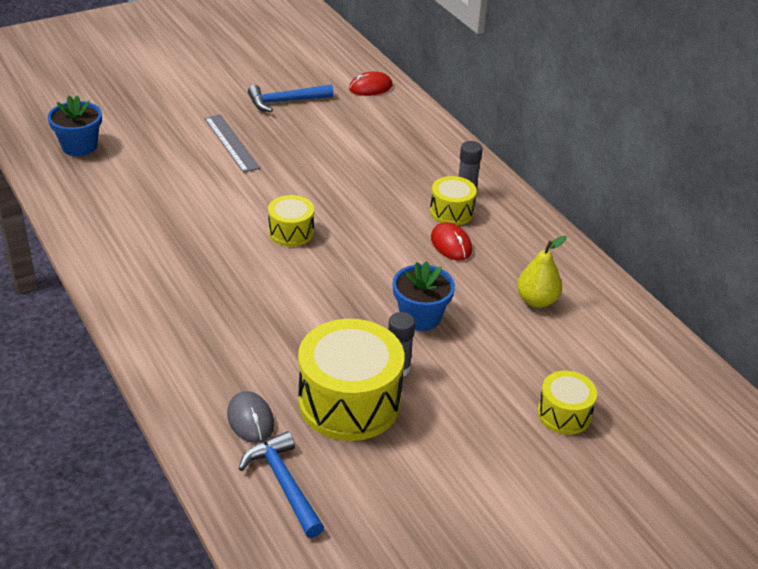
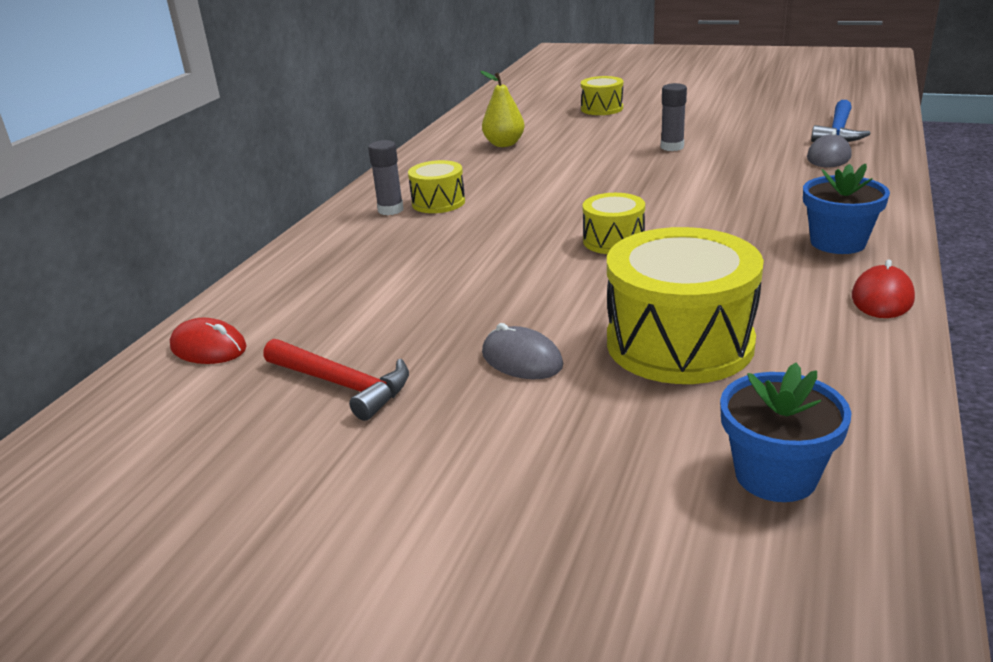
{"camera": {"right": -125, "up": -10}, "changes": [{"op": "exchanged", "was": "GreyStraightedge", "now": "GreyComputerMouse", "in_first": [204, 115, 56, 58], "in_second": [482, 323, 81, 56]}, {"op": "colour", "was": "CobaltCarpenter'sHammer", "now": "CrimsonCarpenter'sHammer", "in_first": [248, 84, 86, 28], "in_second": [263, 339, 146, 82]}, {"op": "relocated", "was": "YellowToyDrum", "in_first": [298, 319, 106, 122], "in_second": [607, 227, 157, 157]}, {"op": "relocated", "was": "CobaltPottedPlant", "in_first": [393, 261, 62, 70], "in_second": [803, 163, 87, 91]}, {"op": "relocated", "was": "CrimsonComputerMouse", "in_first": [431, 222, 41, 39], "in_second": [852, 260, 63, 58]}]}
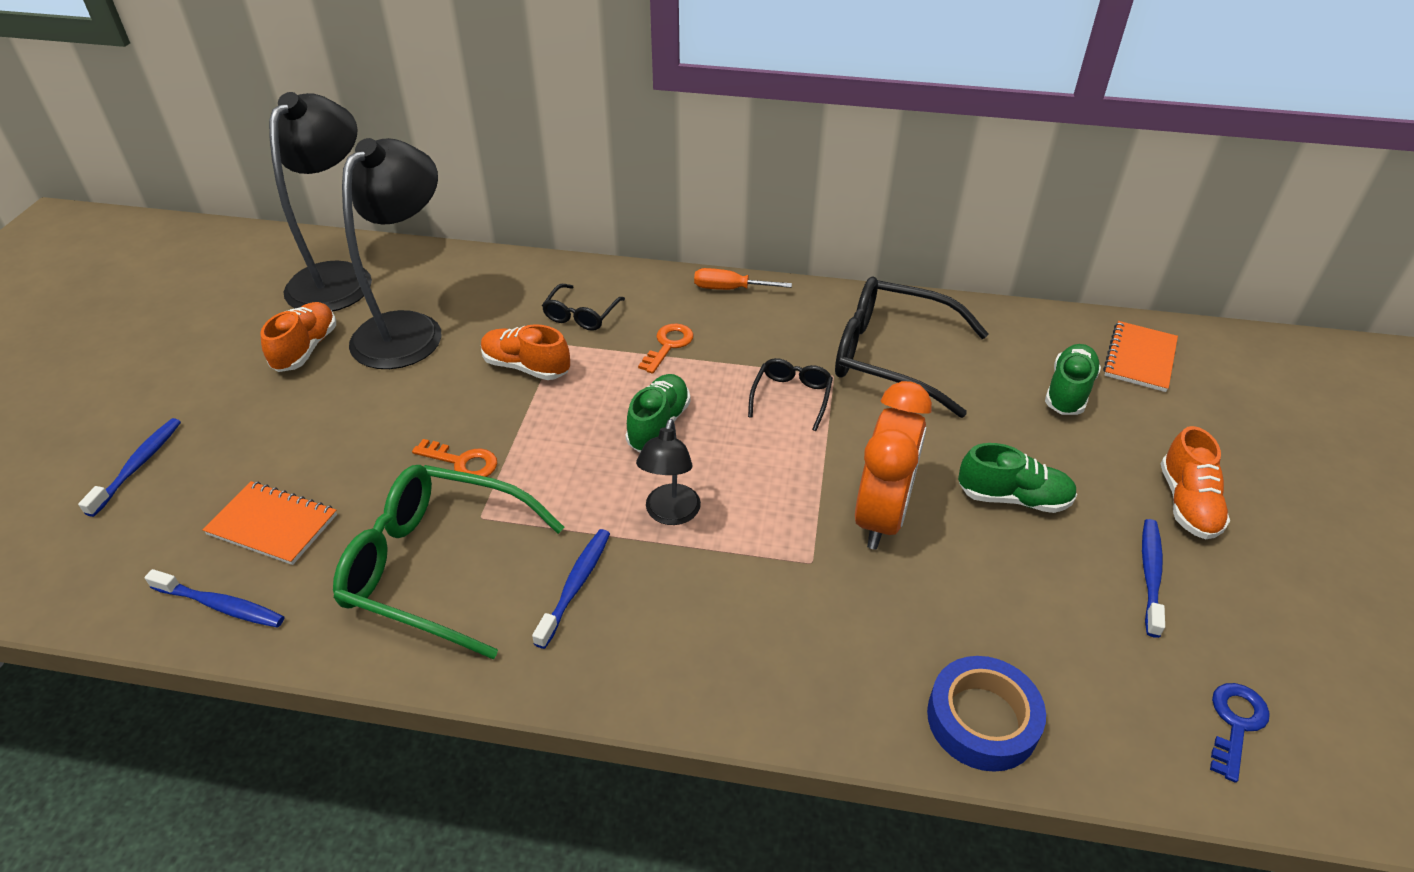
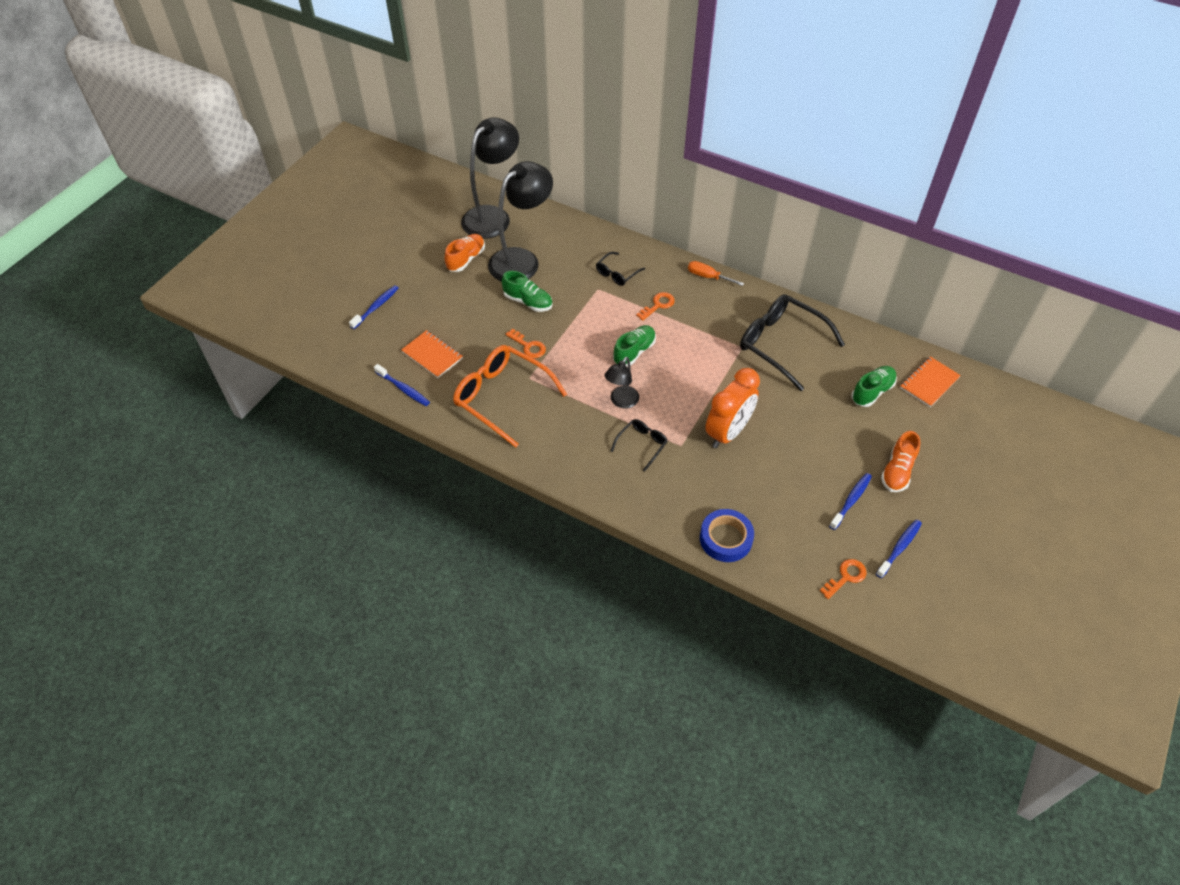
{"camera": {"right": 20, "up": 10}, "changes": [{"op": "colour", "was": "LeafGreenGlasses", "now": "OrangeGlasses", "in_first": [333, 465, 231, 195], "in_second": [453, 345, 114, 103]}, {"op": "missing", "was": "OrangeSneaker", "in_first": [481, 324, 89, 56]}, {"op": "relocated", "was": "CobaltToothBrush", "in_first": [532, 529, 78, 120], "in_second": [876, 520, 46, 58]}, {"op": "relocated", "was": "JetBlackGlasses", "in_first": [748, 358, 85, 73], "in_second": [611, 419, 57, 53]}, {"op": "relocated", "was": "LeafGreenSneaker", "in_first": [958, 443, 119, 70], "in_second": [502, 271, 51, 41]}, {"op": "colour", "was": "CobaltDoorKey", "now": "OrangeDoorKey", "in_first": [1210, 683, 60, 100], "in_second": [820, 559, 47, 40]}]}
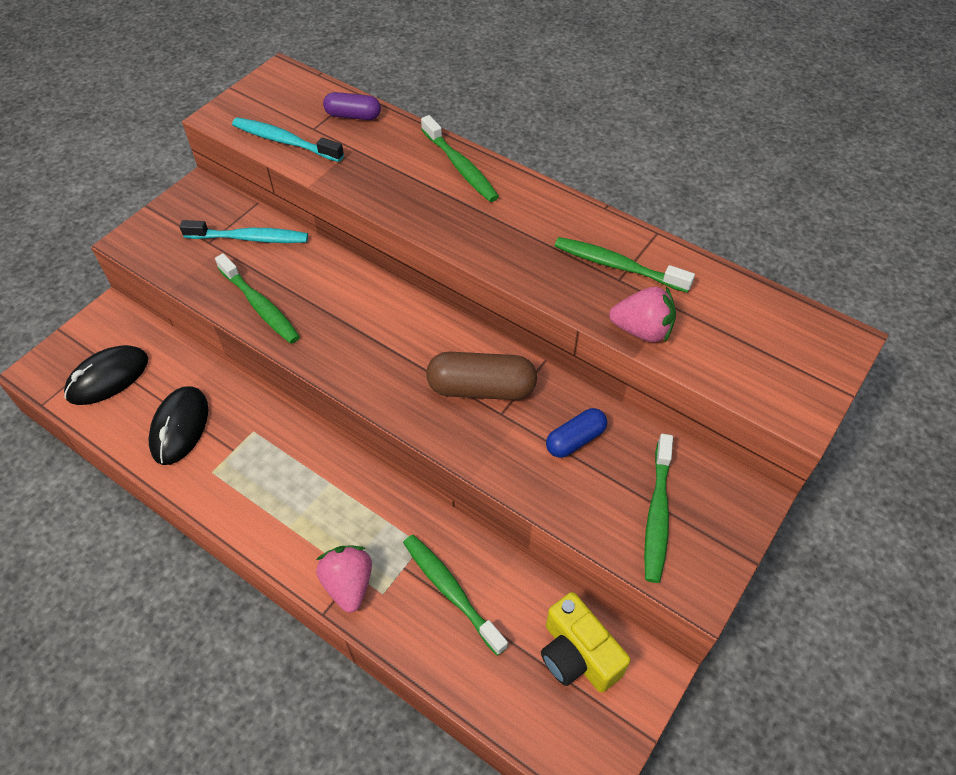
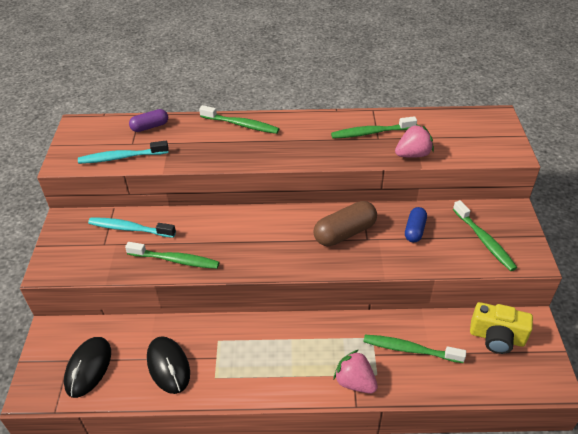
{"camera": {"right": -35, "up": -10}, "changes": [{"op": "spun", "was": "AquaToothBrush", "in_first": [180, 220, 128, 23], "in_second": [88, 217, 88, 21], "clockwise": -135}]}
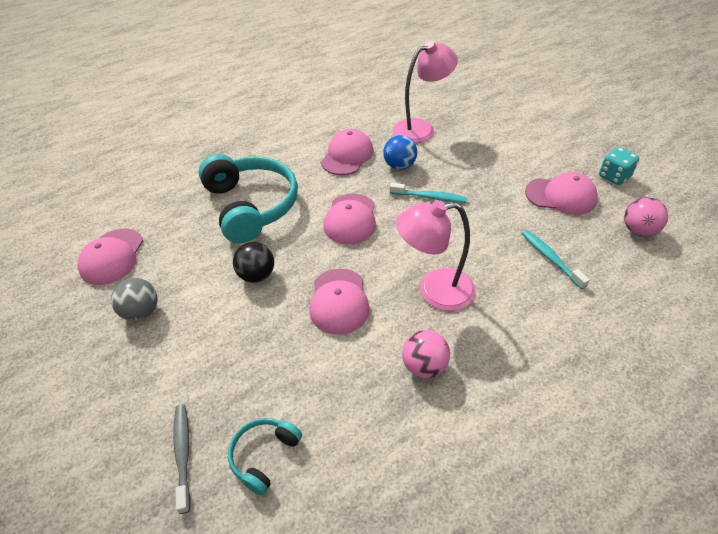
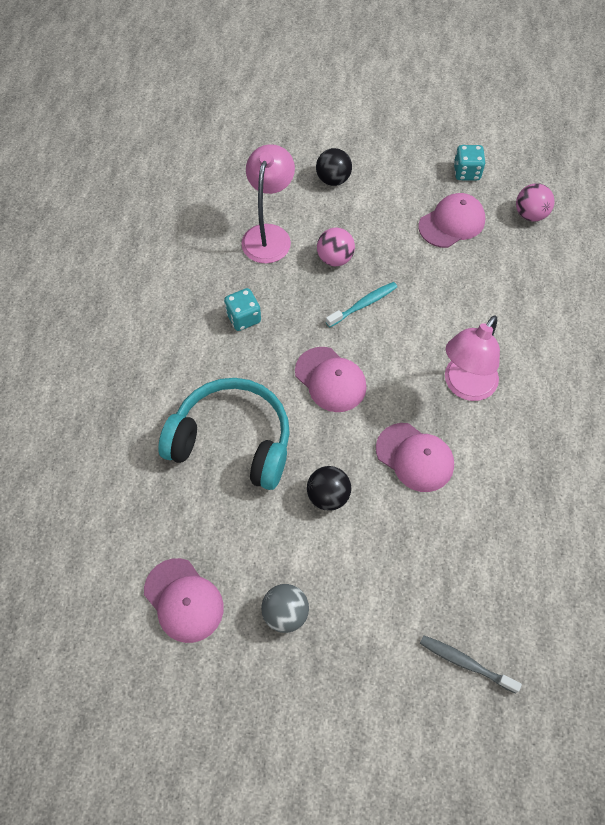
{"camera": {"right": -50, "up": 15}, "changes": [{"op": "missing", "was": "AquaHeadphones", "in_first": [228, 418, 74, 77]}, {"op": "exchanged", "was": "PinkCap", "now": "AquaGameDie", "in_first": [321, 129, 52, 46], "in_second": [224, 288, 37, 43]}, {"op": "missing", "was": "CobaltBall", "in_first": [383, 135, 34, 35]}, {"op": "relocated", "was": "PinkBall", "in_first": [402, 330, 48, 48], "in_second": [317, 228, 38, 38]}, {"op": "missing", "was": "AquaToothBrush", "in_first": [522, 230, 68, 59]}, {"op": "appeared", "now": "JetBlackBall", "in_second": [316, 148, 36, 38]}]}
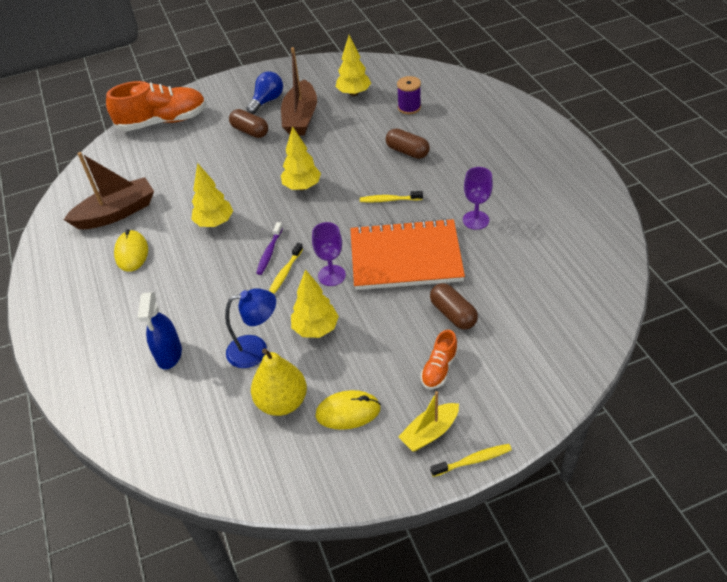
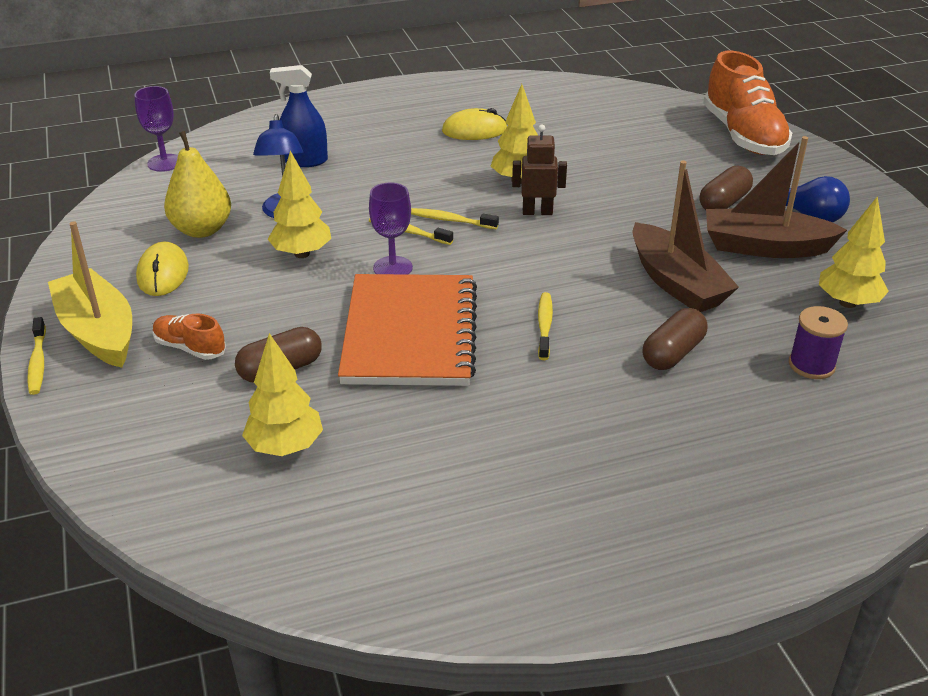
{"camera": {"right": 90, "up": -10}, "changes": [{"op": "relocated", "was": "DarkBrownToyBoat", "in_first": [63, 152, 91, 77], "in_second": [632, 160, 107, 152]}, {"op": "colour", "was": "RoyalPurpleToothBrush", "now": "YellowToothBrush", "in_first": [256, 222, 27, 53], "in_second": [411, 208, 88, 21]}, {"op": "relocated", "was": "YellowTree", "in_first": [281, 126, 40, 64], "in_second": [242, 333, 81, 123]}, {"op": "size", "was": "YellowToyBoat", "in_first": [398, 391, 61, 61], "in_second": [48, 221, 84, 147], "ratio": 1.66}, {"op": "relocated", "was": "RoyalPurpleGoblet", "in_first": [463, 167, 30, 63], "in_second": [134, 86, 44, 86]}, {"op": "appeared", "now": "DarkBrownToyRobot", "in_second": [512, 125, 55, 90]}]}
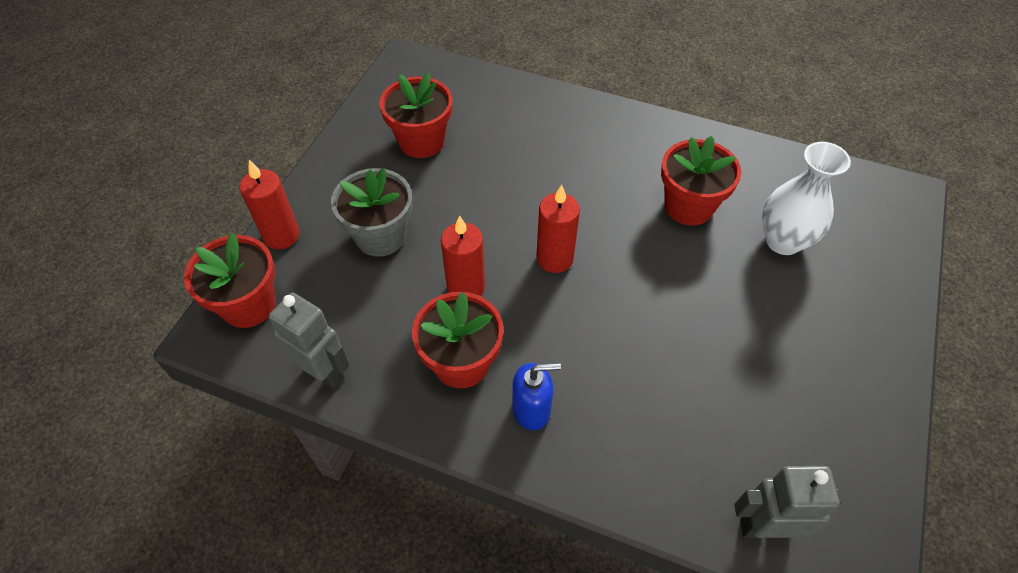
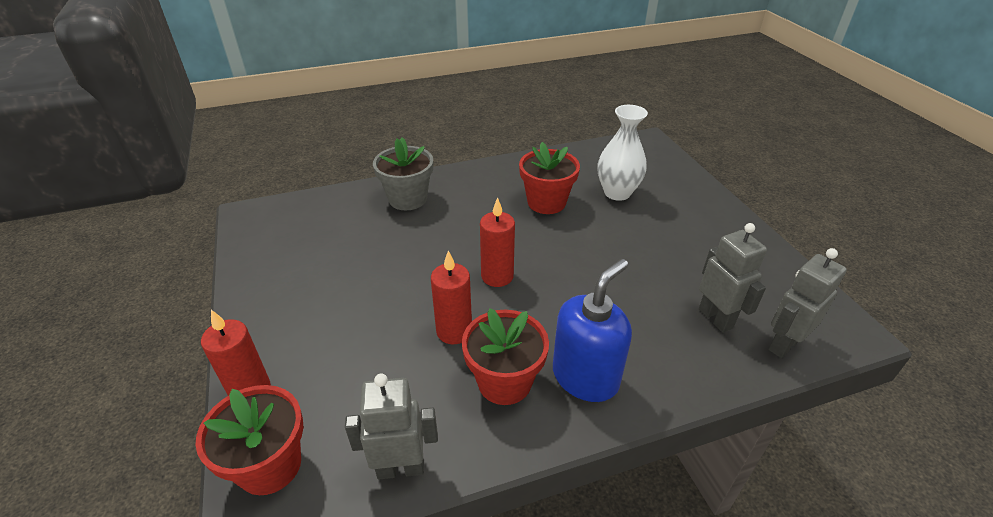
{"camera": {"right": -40, "up": -15}, "changes": [{"op": "relocated", "was": "GreyPottedPlant", "in_first": [331, 168, 82, 89], "in_second": [373, 137, 60, 73]}, {"op": "missing", "was": "CrimsonPottedPlant", "in_first": [379, 73, 74, 85]}, {"op": "size", "was": "CobaltSoapDispenser", "in_first": [512, 363, 49, 67], "in_second": [553, 259, 79, 143], "ratio": 1.63}, {"op": "appeared", "now": "GreyToyRobot", "in_second": [699, 223, 68, 110]}]}
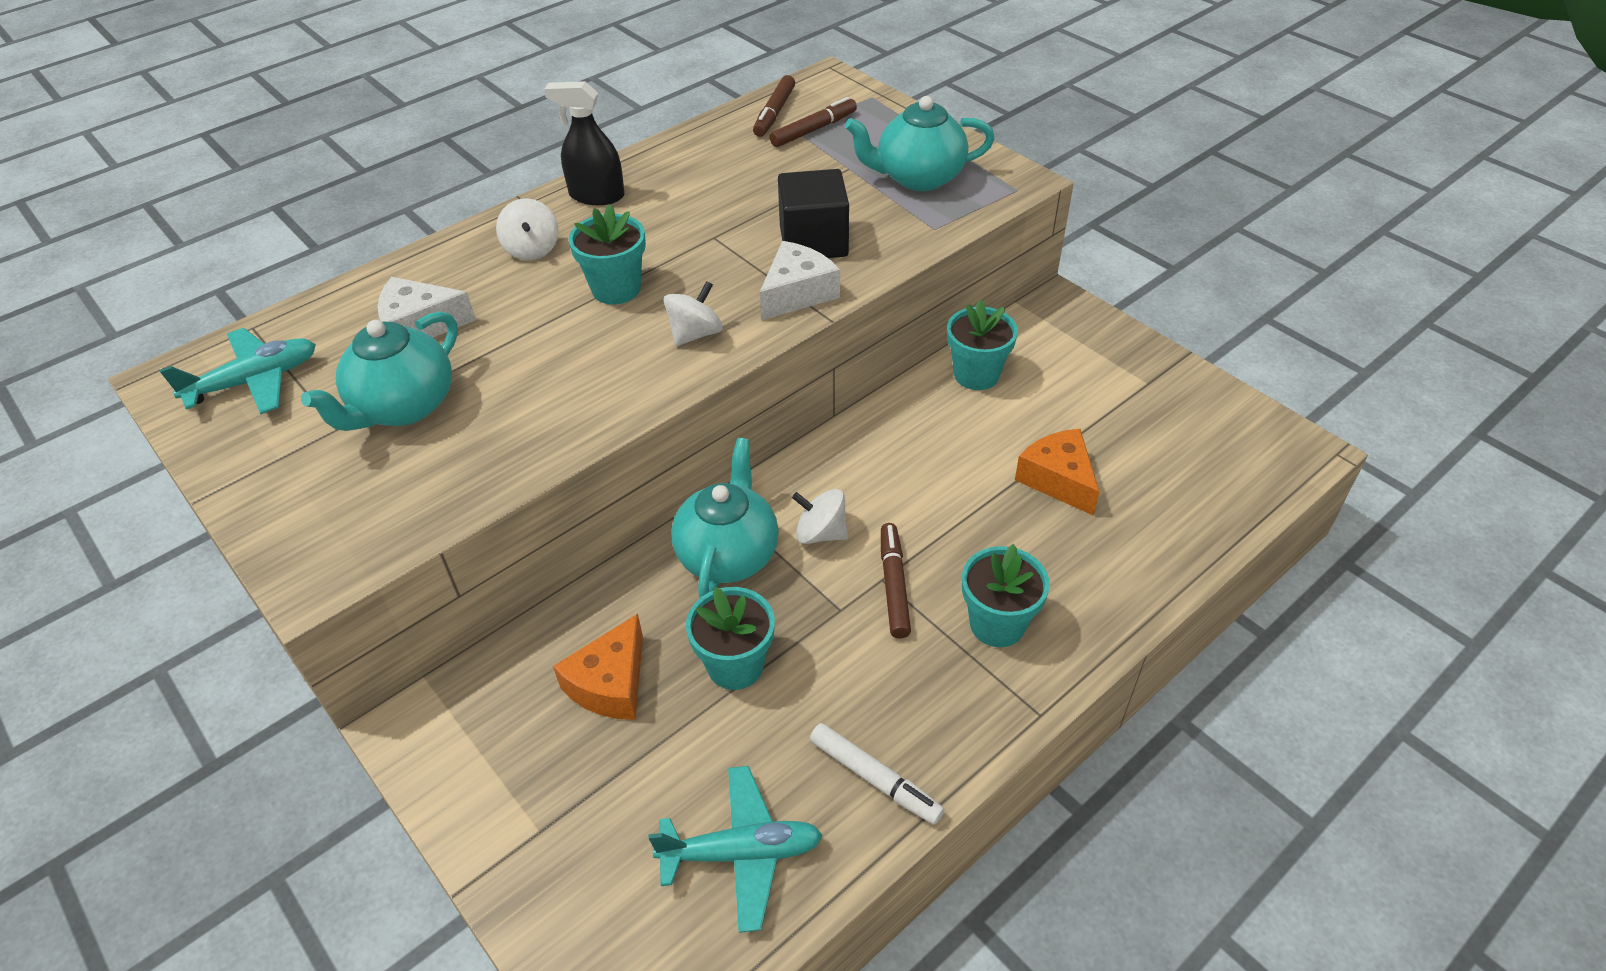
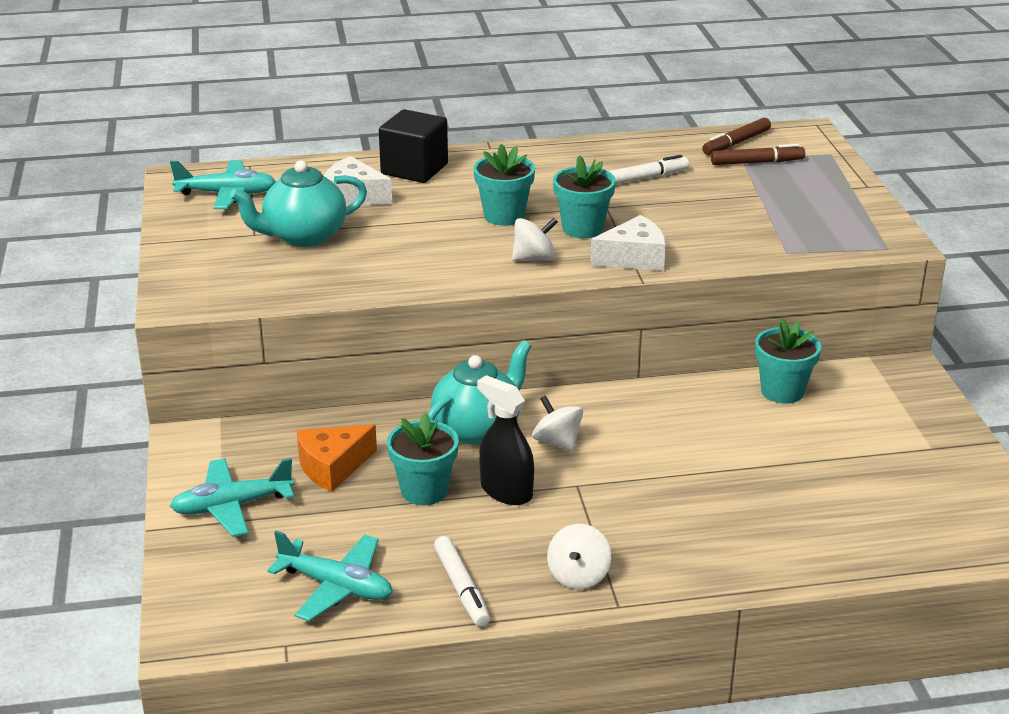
{"camera": {"right": 30, "up": -15}, "changes": [{"op": "relocated", "was": "WhiteToyTop", "in_first": [496, 198, 63, 62], "in_second": [547, 524, 64, 66]}, {"op": "relocated", "was": "JetBlackSprayBottle", "in_first": [544, 81, 81, 124], "in_second": [477, 375, 57, 130]}, {"op": "relocated", "was": "JetBlackSolidCube", "in_first": [778, 169, 71, 89], "in_second": [379, 109, 69, 74]}, {"op": "missing", "was": "AquaTeapot", "in_first": [845, 96, 150, 95]}, {"op": "missing", "was": "DarkBrownFeltPen", "in_first": [881, 523, 30, 116]}, {"op": "relocated", "was": "AquaPottedPlant", "in_first": [962, 544, 88, 103], "in_second": [553, 155, 63, 83]}, {"op": "missing", "was": "OrangeCheeseWedge", "in_first": [1015, 429, 84, 86]}, {"op": "appeared", "now": "AquaPlane", "in_second": [170, 458, 125, 79]}, {"op": "appeared", "now": "WhiteFeltPen", "in_second": [609, 155, 80, 30]}]}
